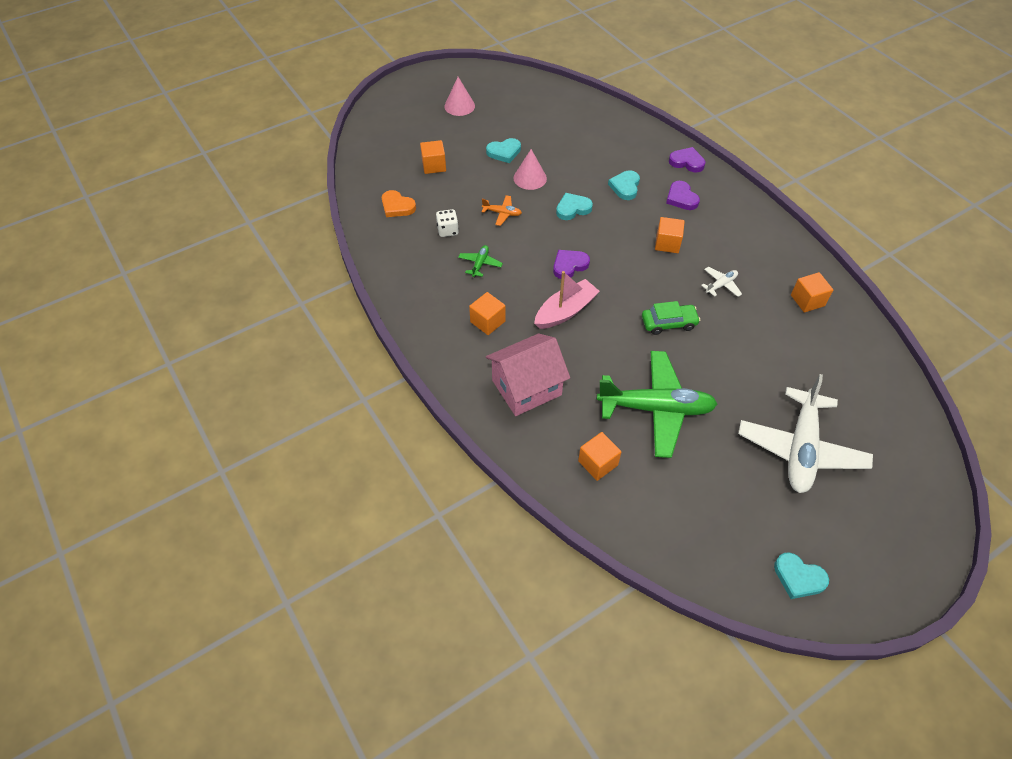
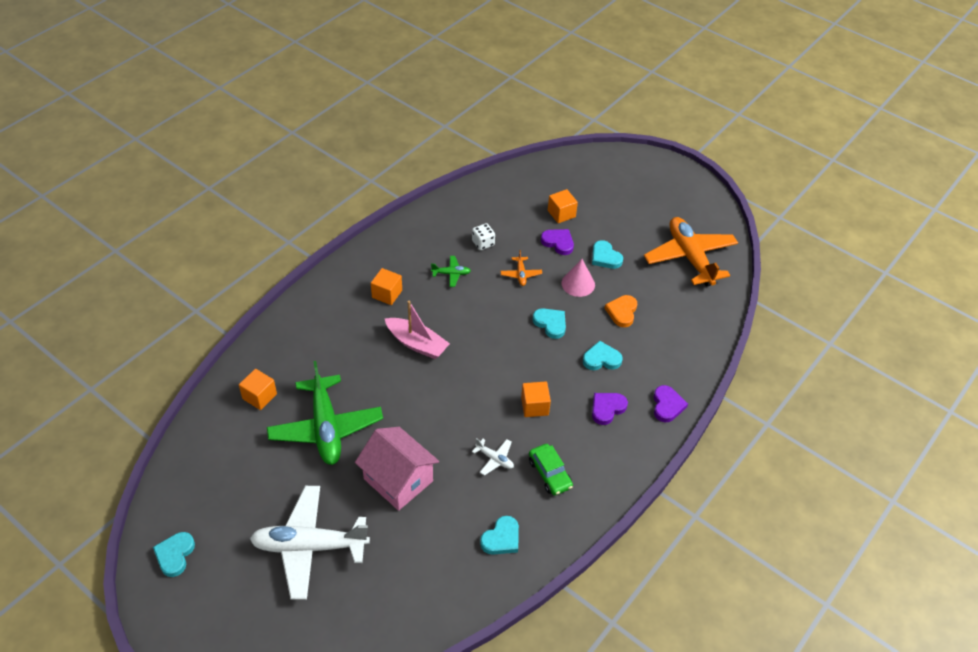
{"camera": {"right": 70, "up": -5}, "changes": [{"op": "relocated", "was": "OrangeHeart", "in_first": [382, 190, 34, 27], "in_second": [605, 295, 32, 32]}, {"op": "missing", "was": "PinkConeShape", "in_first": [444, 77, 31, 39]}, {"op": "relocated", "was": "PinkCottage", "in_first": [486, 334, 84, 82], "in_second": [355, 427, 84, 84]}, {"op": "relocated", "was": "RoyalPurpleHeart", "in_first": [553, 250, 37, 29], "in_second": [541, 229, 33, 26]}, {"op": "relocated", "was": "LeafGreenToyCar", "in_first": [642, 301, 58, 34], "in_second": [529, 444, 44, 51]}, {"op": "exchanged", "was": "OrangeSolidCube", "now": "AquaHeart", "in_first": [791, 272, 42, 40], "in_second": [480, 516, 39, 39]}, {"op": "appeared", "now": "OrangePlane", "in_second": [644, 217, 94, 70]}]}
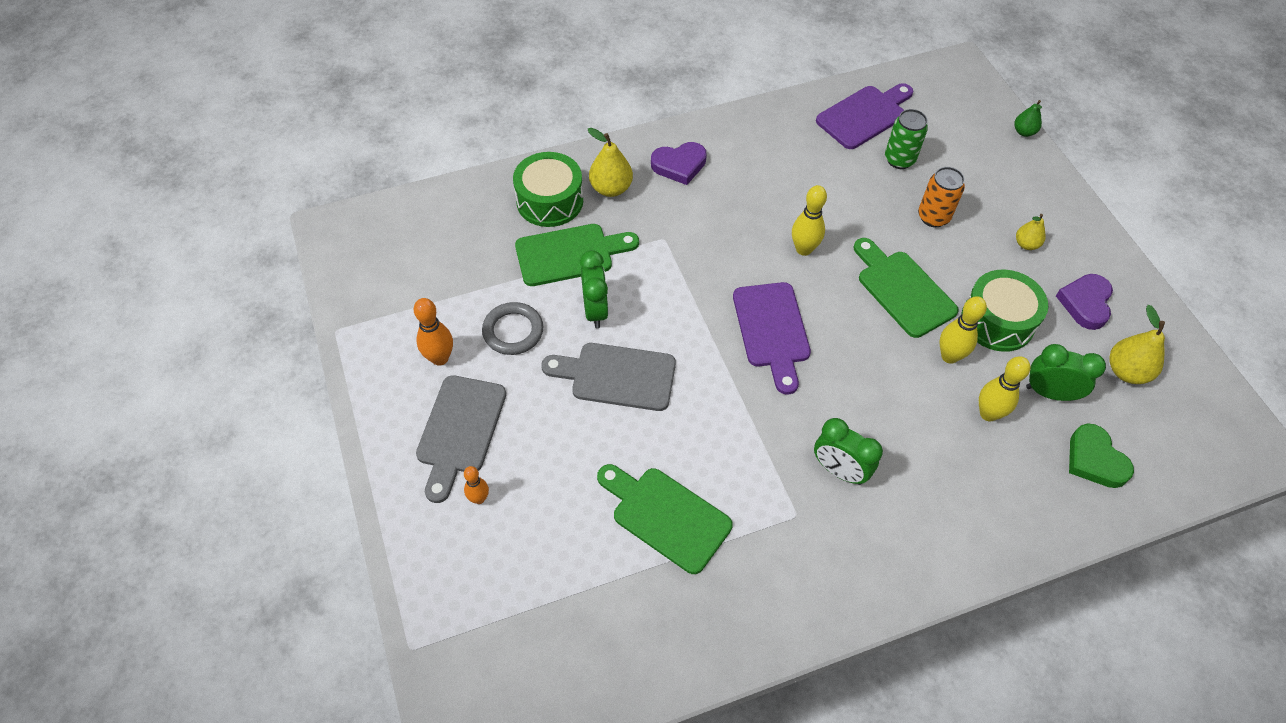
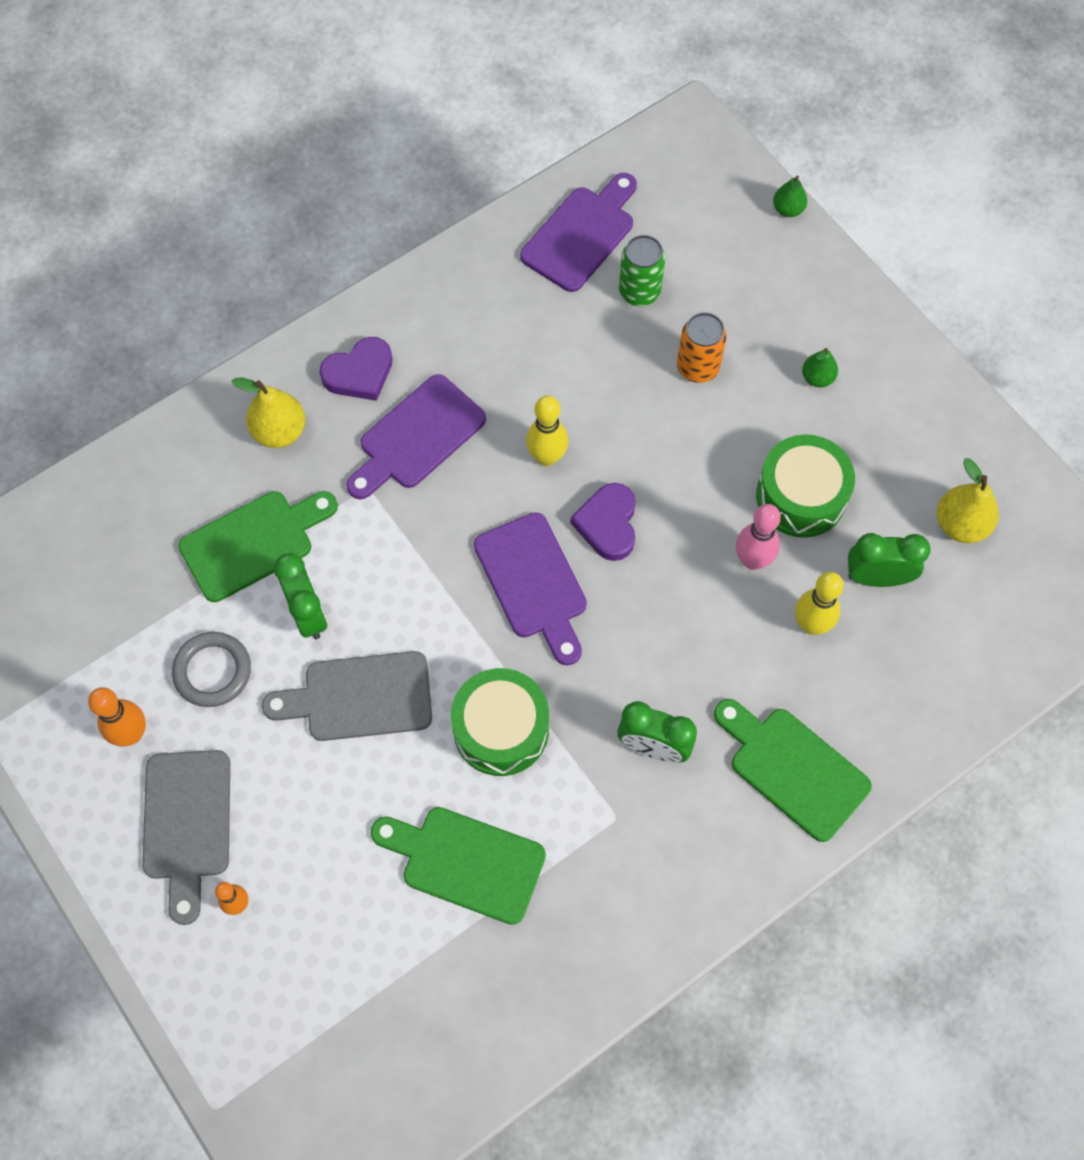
{"camera": {"right": -15, "up": 10}, "changes": [{"op": "relocated", "was": "LeafGreenToyDrum", "in_first": [513, 152, 70, 75], "in_second": [451, 668, 98, 108]}, {"op": "relocated", "was": "LeafGreenBreadBoard", "in_first": [854, 238, 105, 100], "in_second": [714, 699, 158, 143]}, {"op": "colour", "was": "YellowSkittle", "now": "PinkSkittle", "in_first": [939, 296, 48, 68], "in_second": [736, 504, 45, 66]}, {"op": "colour", "was": "YellowPearFruit", "now": "LeafGreenPearFruit", "in_first": [1016, 214, 30, 36], "in_second": [802, 348, 36, 39]}, {"op": "relocated", "was": "RoyalPurpleHeart", "in_first": [1056, 274, 57, 56], "in_second": [571, 483, 65, 78]}, {"op": "missing", "was": "LeafGreenHeart", "in_first": [1069, 424, 65, 64]}, {"op": "appeared", "now": "RoyalPurpleBreadBoard", "in_second": [346, 374, 140, 125]}]}
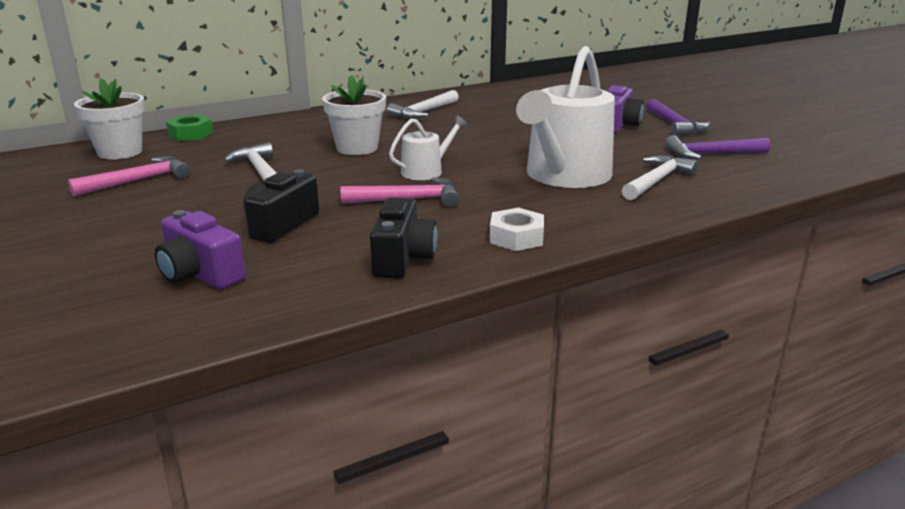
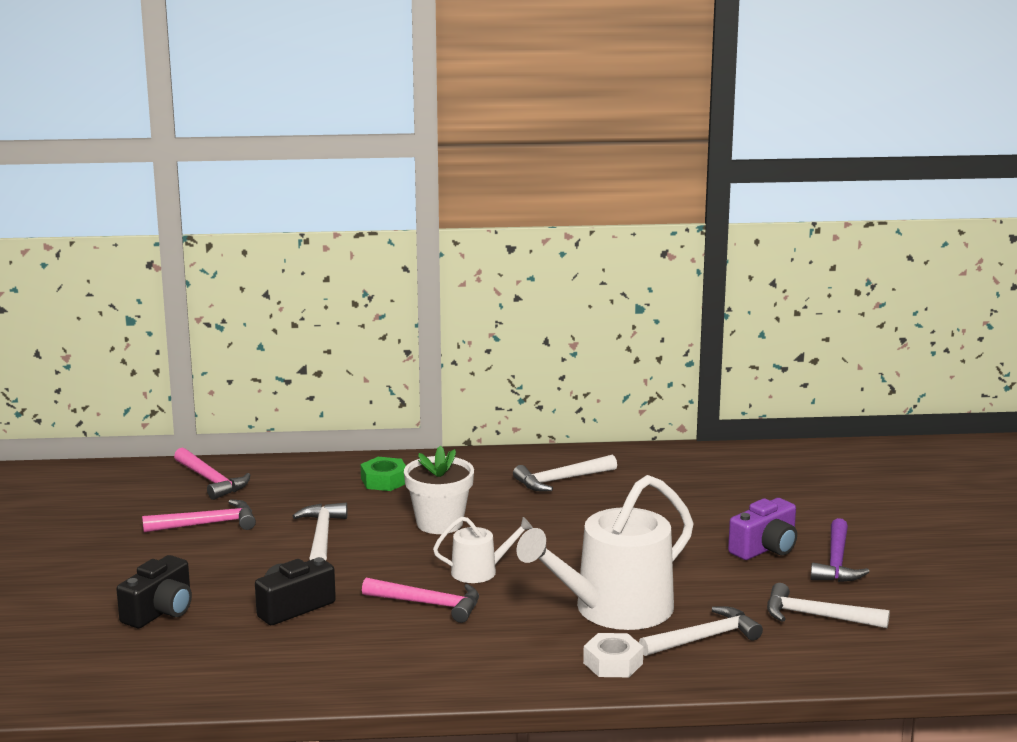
{"camera": {"right": 25, "up": -5}, "changes": [{"op": "exchanged", "was": "WhitePottedPlant", "now": "PinkCarpenter'sHammer", "in_first": [74, 78, 71, 82], "in_second": [174, 447, 76, 53]}, {"op": "missing", "was": "RoyalPurplePhotoCamera", "in_first": [155, 210, 91, 79]}, {"op": "relocated", "was": "LeafGreenHexNut", "in_first": [166, 115, 47, 26], "in_second": [361, 457, 45, 34]}, {"op": "relocated", "was": "JetBlackPhotoCamera", "in_first": [370, 197, 67, 82], "in_second": [116, 555, 76, 73]}, {"op": "relocated", "was": "WhiteHexNut", "in_first": [490, 208, 54, 43], "in_second": [583, 633, 61, 44]}, {"op": "colour", "was": "RoyalPurpleCarpenter'sHammer", "now": "WhiteCarpenter'sHammer", "in_first": [665, 135, 106, 24], "in_second": [767, 583, 123, 45]}]}
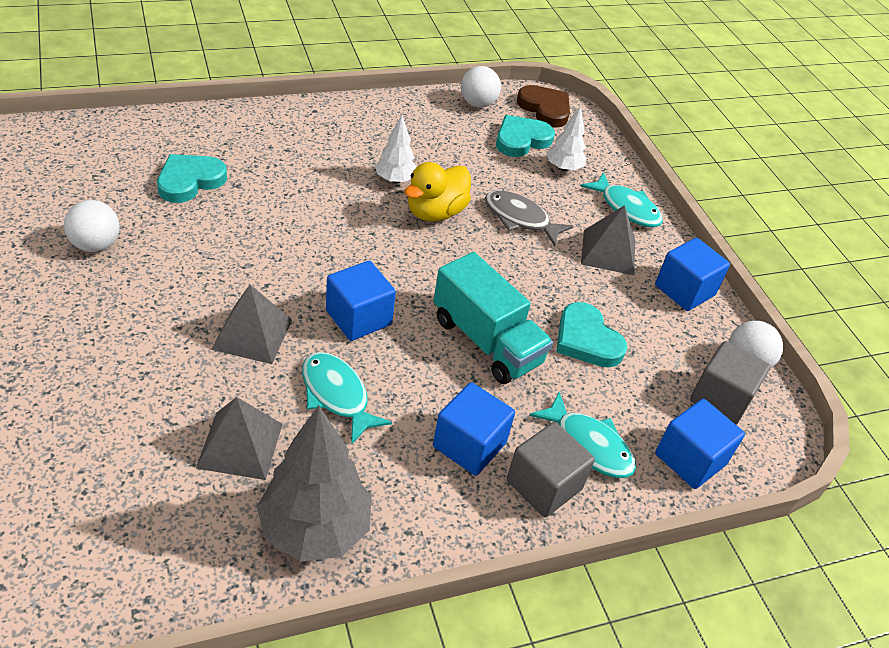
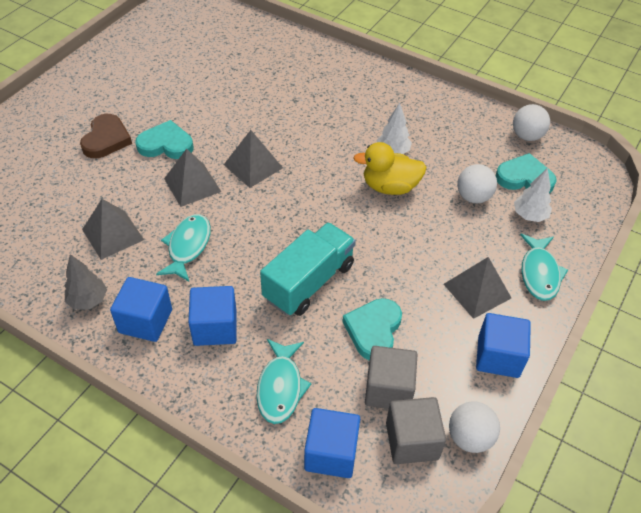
{"camera": {"right": 55, "up": 5}, "changes": [{"op": "relocated", "was": "WhiteBall", "in_first": [64, 200, 56, 52], "in_second": [457, 164, 40, 39]}, {"op": "relocated", "was": "AquaHeart", "in_first": [157, 154, 70, 49], "in_second": [135, 120, 58, 39]}, {"op": "size", "was": "GreyTree", "in_first": [257, 406, 114, 156], "in_second": [64, 254, 43, 56], "ratio": 0.55}, {"op": "relocated", "was": "CobaltSolidCube", "in_first": [326, 261, 70, 80], "in_second": [110, 277, 62, 65]}, {"op": "spun", "was": "AquaTruck", "in_first": [433, 252, 120, 132], "in_second": [260, 222, 96, 94], "clockwise": -150}, {"op": "missing", "was": "GreyToyFish", "in_first": [485, 190, 89, 56]}, {"op": "relocated", "was": "GreySolidCube", "in_first": [507, 422, 88, 95], "in_second": [365, 346, 52, 63]}, {"op": "relocated", "was": "DarkBrownHeart", "in_first": [517, 85, 53, 43], "in_second": [80, 114, 52, 44]}, {"op": "appeared", "now": "GreyPyramid", "in_second": [224, 130, 59, 58]}]}
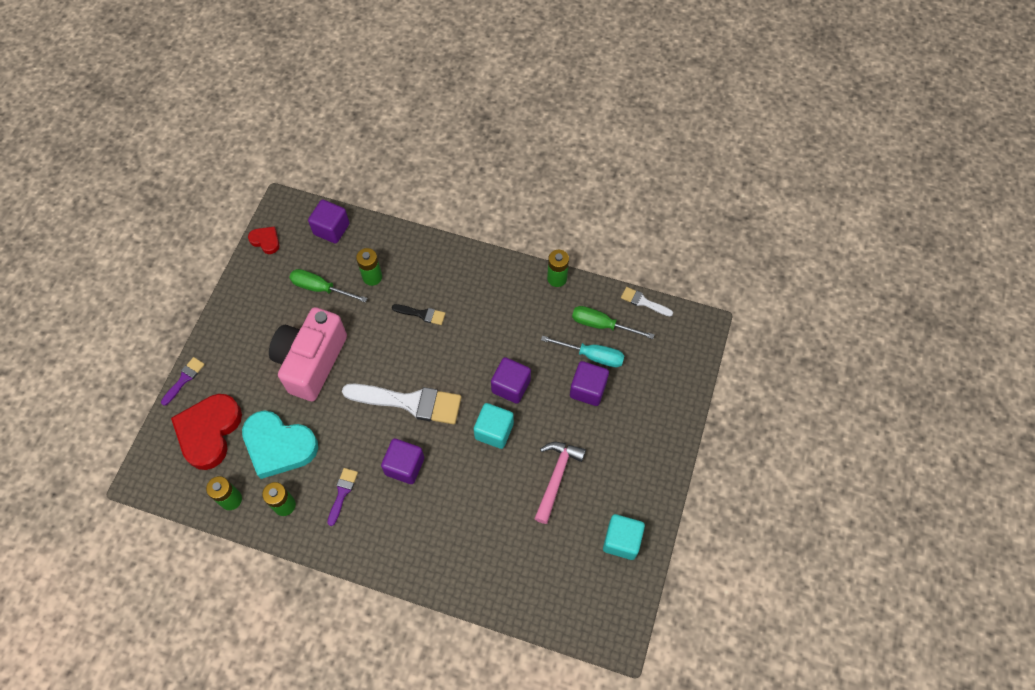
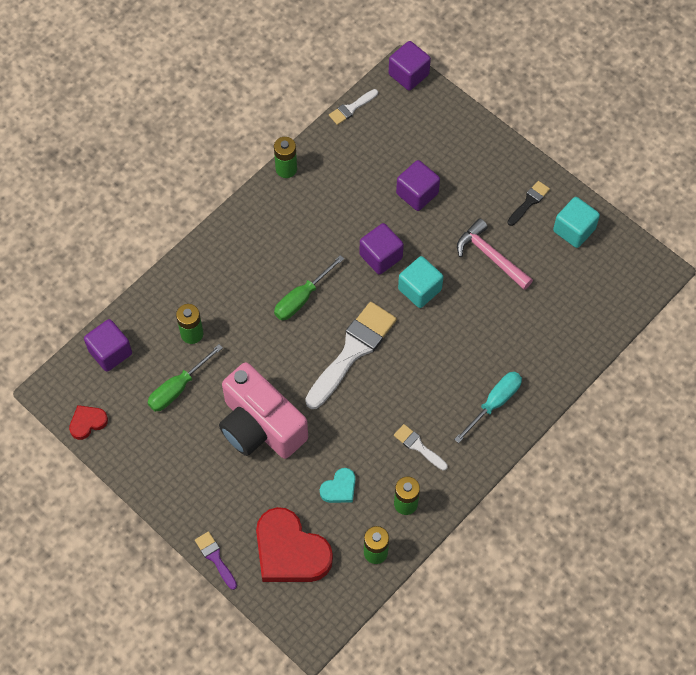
{"camera": {"right": -65, "up": 0}, "changes": [{"op": "size", "was": "AquaHeart", "in_first": [242, 411, 76, 68], "in_second": [320, 468, 36, 35], "ratio": 0.48}, {"op": "colour", "was": "RoyalPurplePaintbrush", "now": "WhitePaintbrush", "in_first": [327, 468, 31, 58], "in_second": [394, 424, 54, 47]}, {"op": "relocated", "was": "RoyalPurpleSolidCube", "in_first": [381, 438, 43, 46], "in_second": [389, 41, 42, 50]}, {"op": "relocated", "was": "JetBlackPaintbrush", "in_first": [392, 304, 54, 21], "in_second": [507, 181, 43, 45]}, {"op": "relocated", "was": "AquaHandScrewdriver", "in_first": [541, 336, 83, 31], "in_second": [454, 372, 68, 71]}, {"op": "relocated", "was": "LeafGreenHandScrewdriver", "in_first": [572, 306, 83, 33], "in_second": [274, 255, 70, 65]}]}
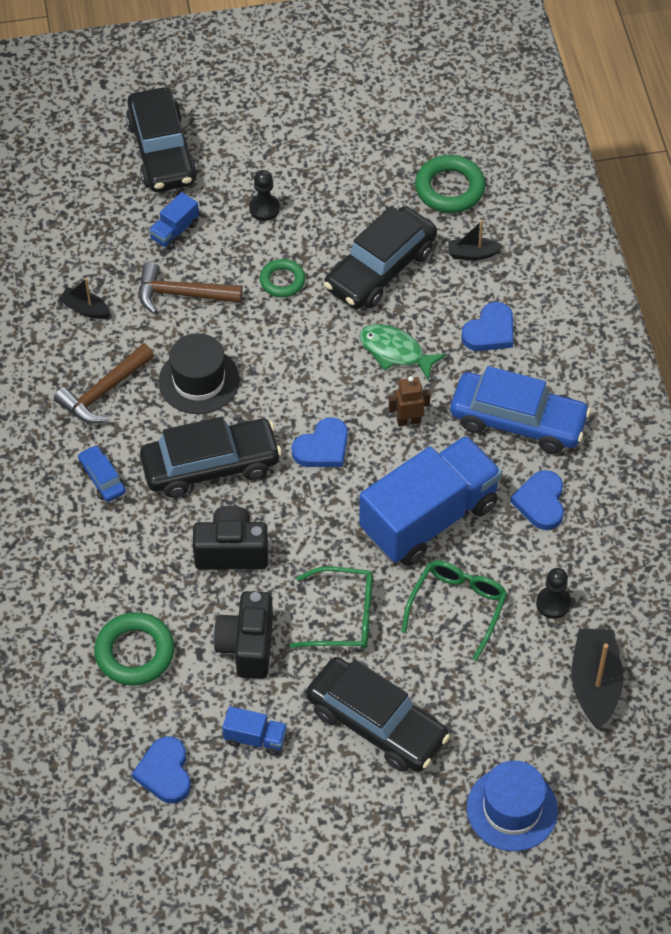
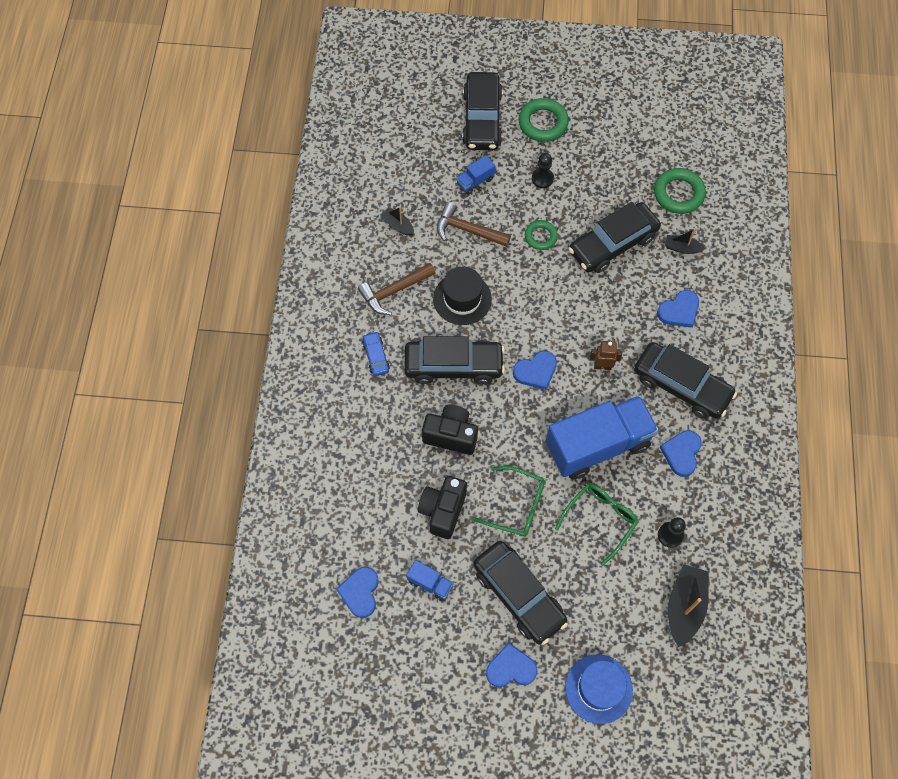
{"camera": {"right": 15, "up": 10}, "changes": [{"op": "relocated", "was": "LeafGreenRing", "in_first": [94, 612, 81, 74], "in_second": [519, 98, 50, 44]}, {"op": "missing", "was": "LeafGreenToyFish", "in_first": [359, 324, 87, 57]}, {"op": "colour", "was": "CobaltToyCar", "now": "JetBlackToyCar", "in_first": [450, 366, 141, 87], "in_second": [634, 342, 103, 77]}, {"op": "appeared", "now": "CobaltHeart", "in_second": [486, 643, 52, 44]}]}
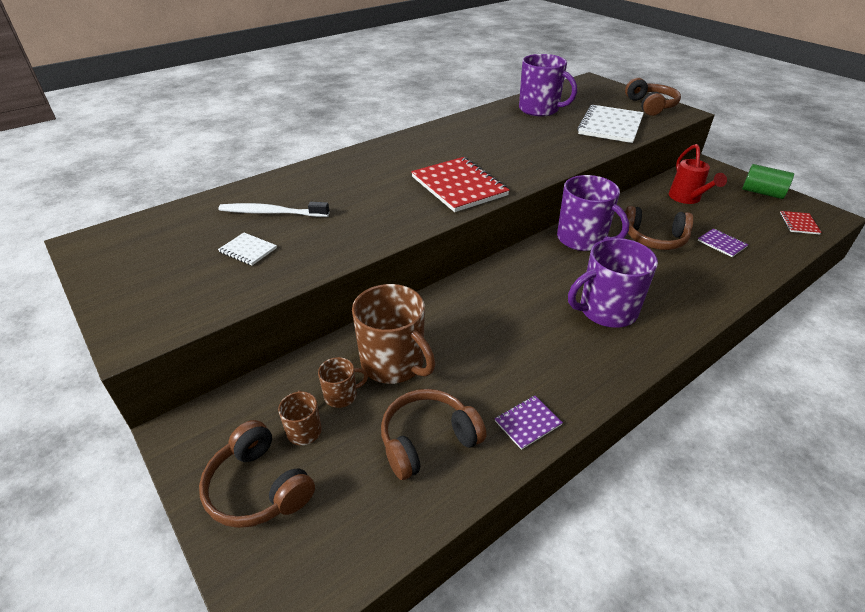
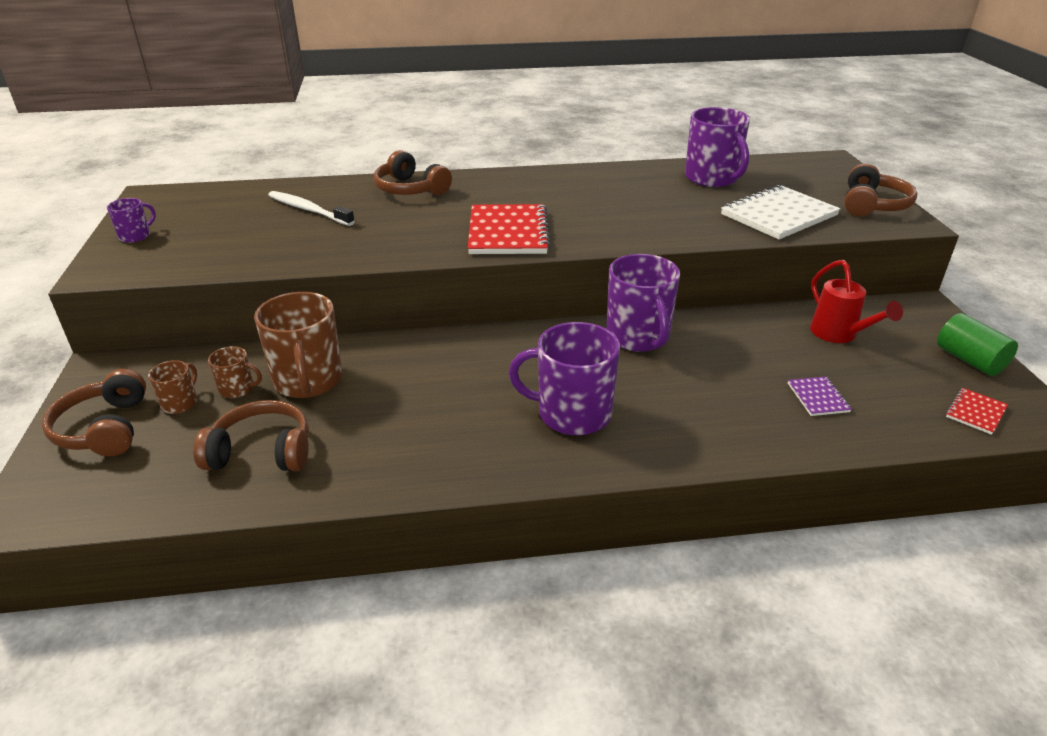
{"camera": {"right": 30, "up": -5}, "changes": [{"op": "missing", "was": "WhiteNotebook", "in_first": [218, 233, 59, 33]}, {"op": "missing", "was": "RoyalPurpleNotebook", "in_first": [495, 396, 68, 54]}, {"op": "relocated", "was": "DarkBrownHeadphones", "in_first": [625, 206, 68, 44], "in_second": [374, 150, 78, 45]}, {"op": "spun", "was": "CrimsonWateringCan", "in_first": [669, 144, 58, 60], "in_second": [810, 260, 93, 83], "clockwise": -45}, {"op": "appeared", "now": "RoyalPurpleCoffeeMug", "in_second": [107, 198, 49, 45]}]}
